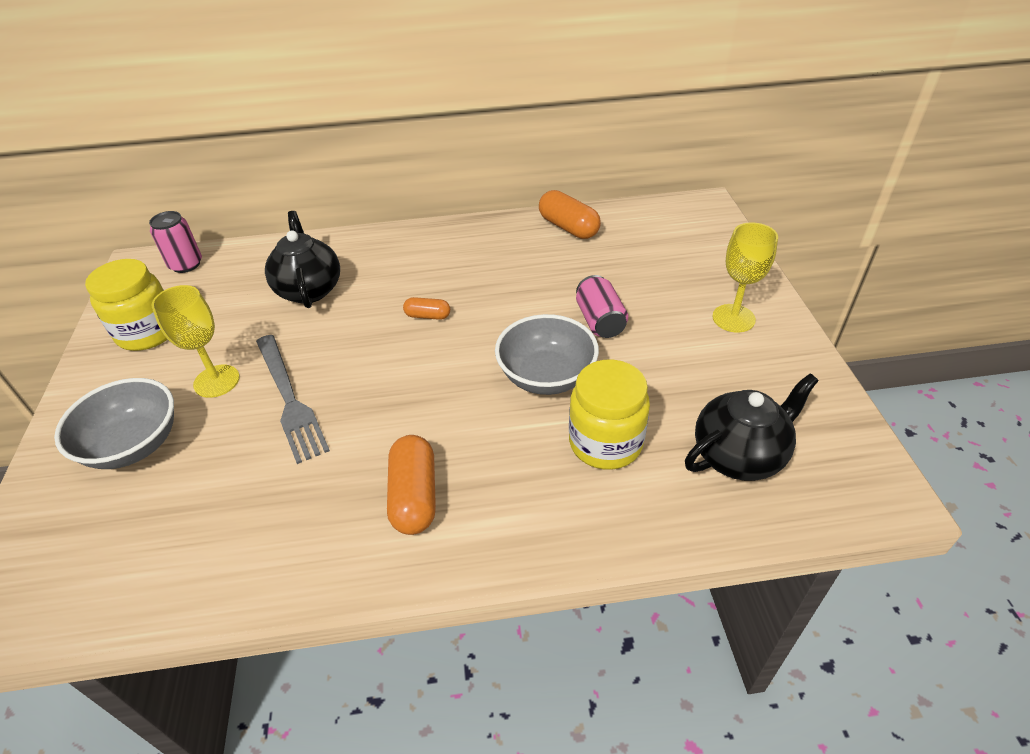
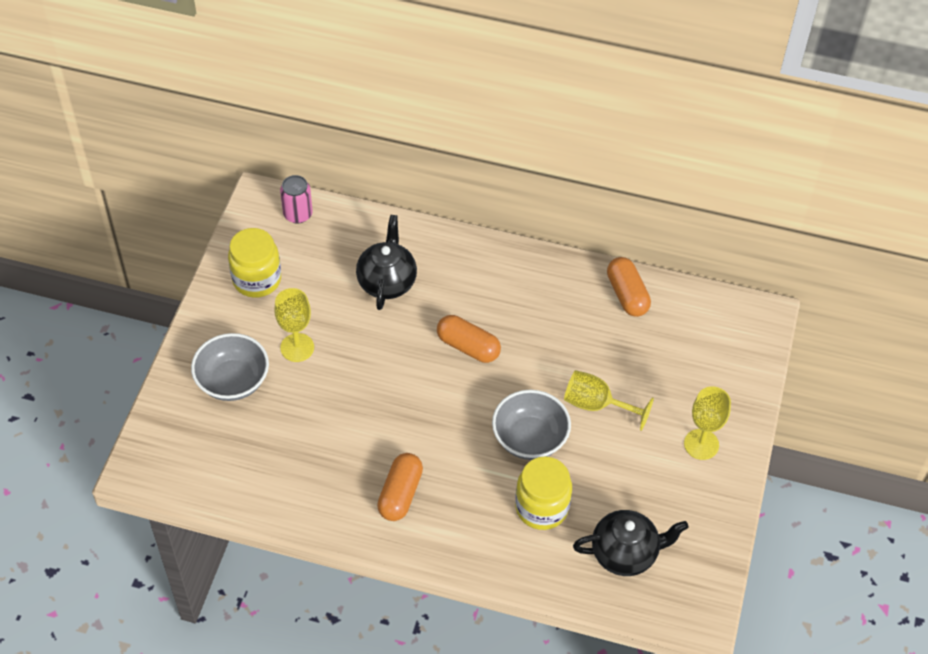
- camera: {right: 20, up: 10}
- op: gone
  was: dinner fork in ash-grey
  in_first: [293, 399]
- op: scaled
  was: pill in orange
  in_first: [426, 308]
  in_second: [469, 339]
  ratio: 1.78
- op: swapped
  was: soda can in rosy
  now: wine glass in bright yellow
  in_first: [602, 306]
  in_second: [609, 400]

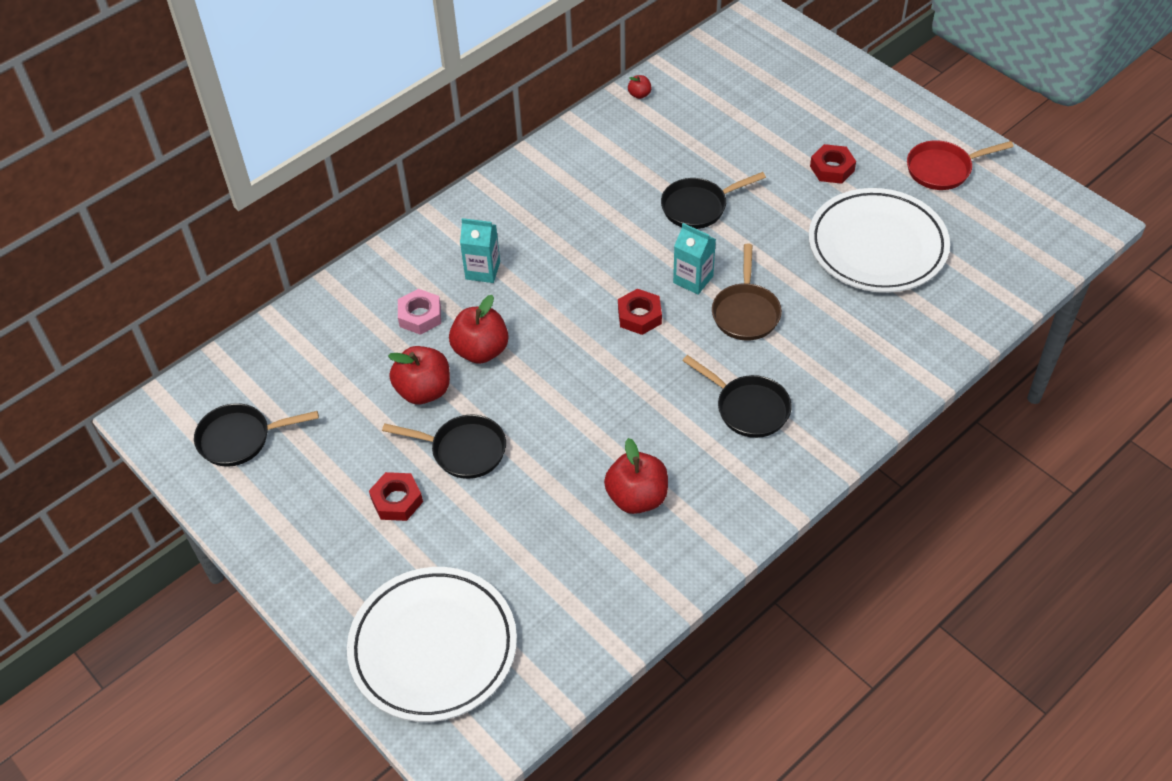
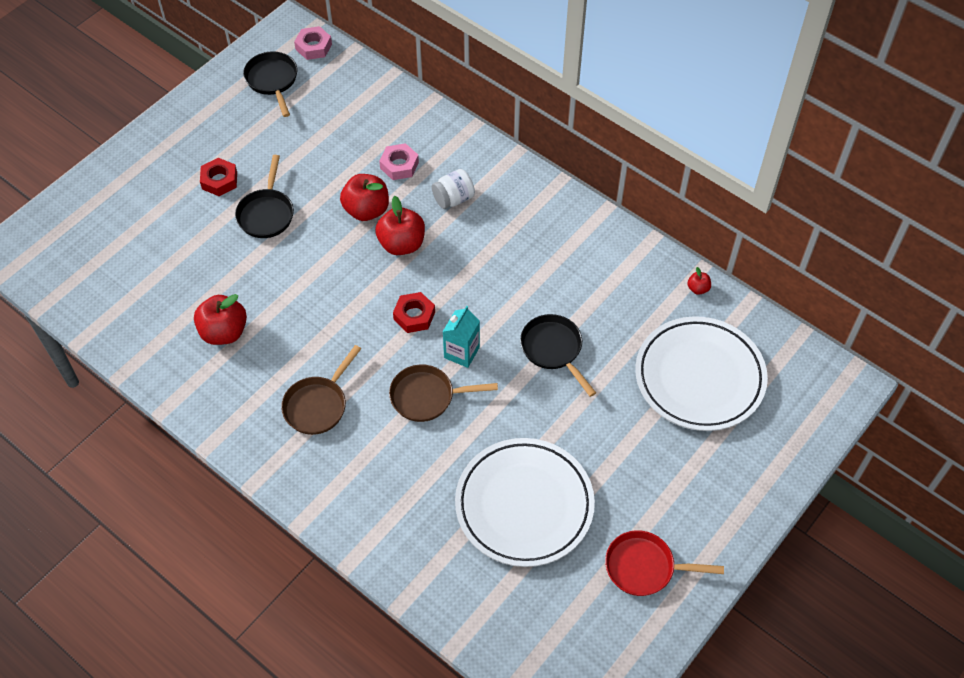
- camera: {right: 80, up: 5}
- op: shifted
  was: flat dish in pure white
  in_first: [432, 644]
  in_second: [701, 373]
- op: shifted
  was: apple in scarlet
  in_first: [419, 375]
  in_second: [400, 225]
- op: swapped
  was: juice carton in turquoise
  now: jar in pure white
  in_first: [480, 250]
  in_second: [453, 189]
- op: repainted
  was: skillet in jet-black
  now: skillet in russet
  in_first: [737, 396]
  in_second: [321, 390]
- op: gone
  was: nut in scarlet
  in_first: [833, 164]
- op: rotated
  was: skillet in scarlet
  in_first: [960, 165]
  in_second: [664, 563]
  clockwise: -60
- op: new
  now: nut in rosy
  in_second: [313, 43]

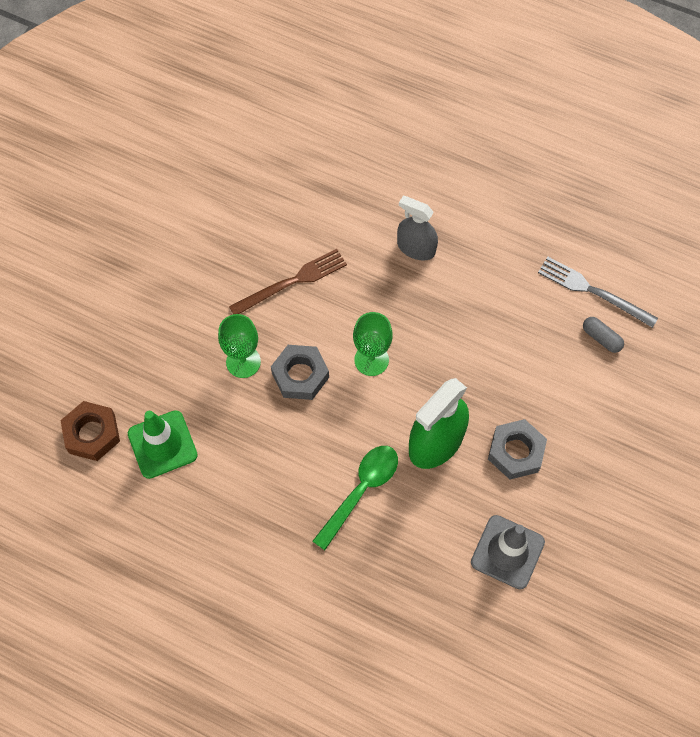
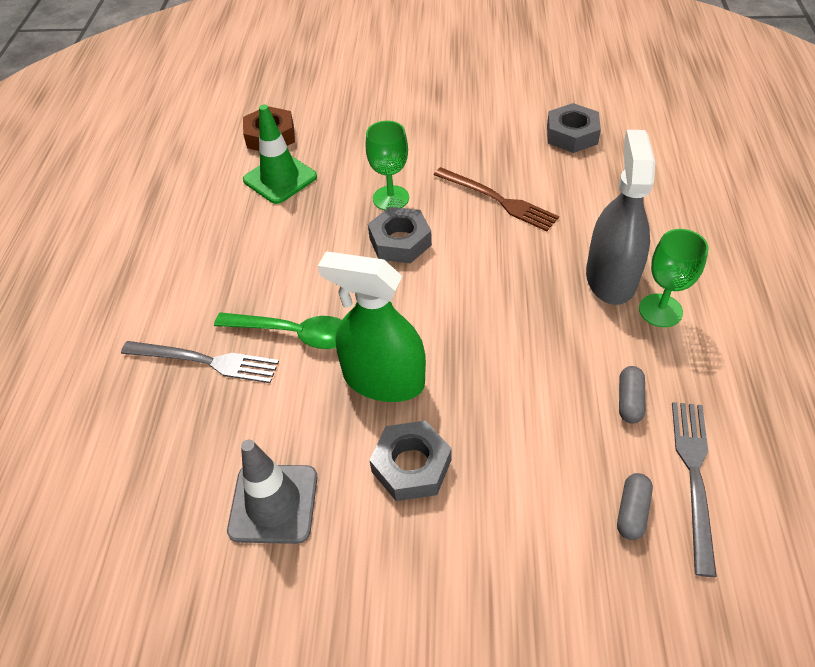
- camera: {right: 70, up: -15}
- op: shifted
  was: wine glass in emerald
  in_first: [373, 344]
  in_second: [673, 278]
- op: scaled
  was: sprayer in ash-grey
  in_first: [417, 228]
  in_second: [620, 217]
  ratio: 1.54
- op: new
  now: dinner fork in ash-grey
  in_second: [200, 362]
- op: new
  now: nut in ash-grey
  in_second: [574, 128]
- op: new
  now: pill in ash-grey
  in_second: [632, 395]

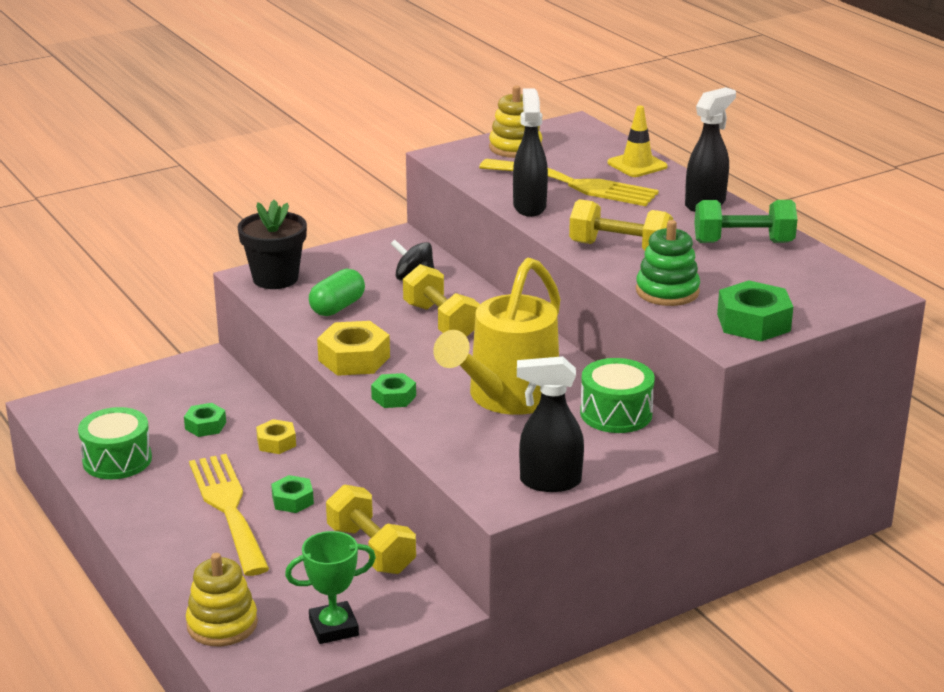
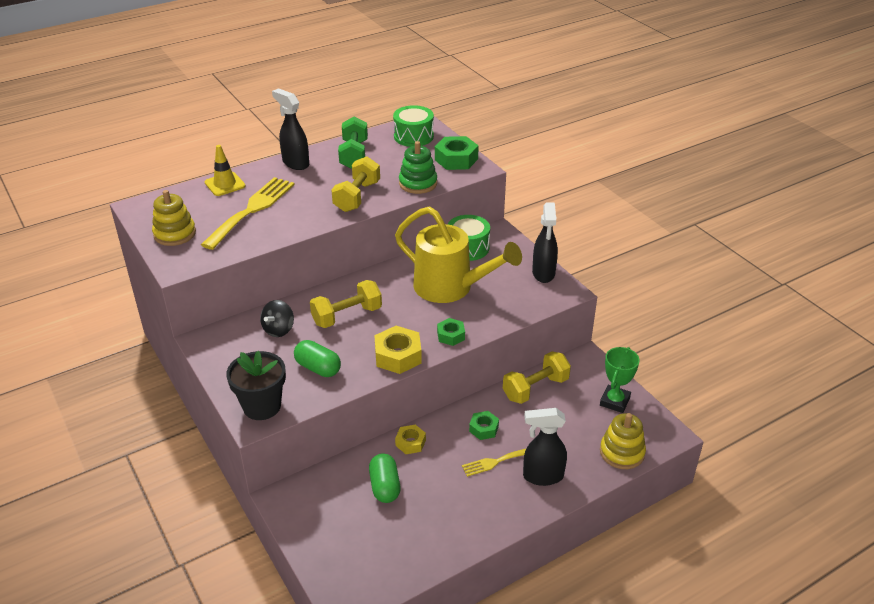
- camera: {right: -90, up: 10}
- op: shifted
  was: drum in emerald
  in_first: [115, 443]
  in_second: [413, 126]
- op: swapped
  was: nut in emerald
  now: pill in emerald
  in_first: [205, 420]
  in_second: [385, 478]
- op: scaled
  was: dinner fork in bright yellow
  in_first: [229, 515]
  in_second: [494, 463]
  ratio: 0.51
- op: rotated
  was: award cup in emerald
  in_first: [330, 587]
  in_second: [620, 380]
  clockwise: 45
- op: shifted
  was: sprayer in jet-black
  in_first: [530, 152]
  in_second: [545, 447]

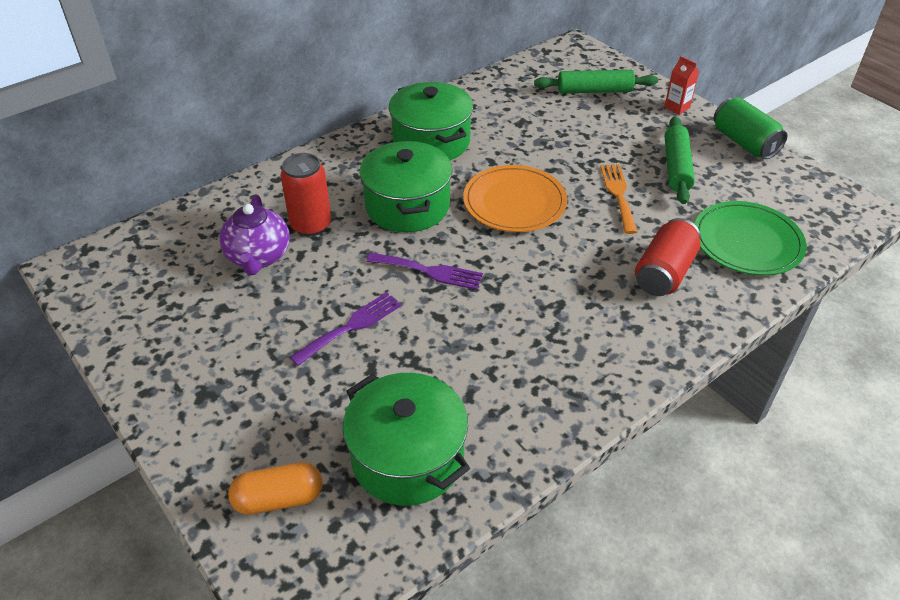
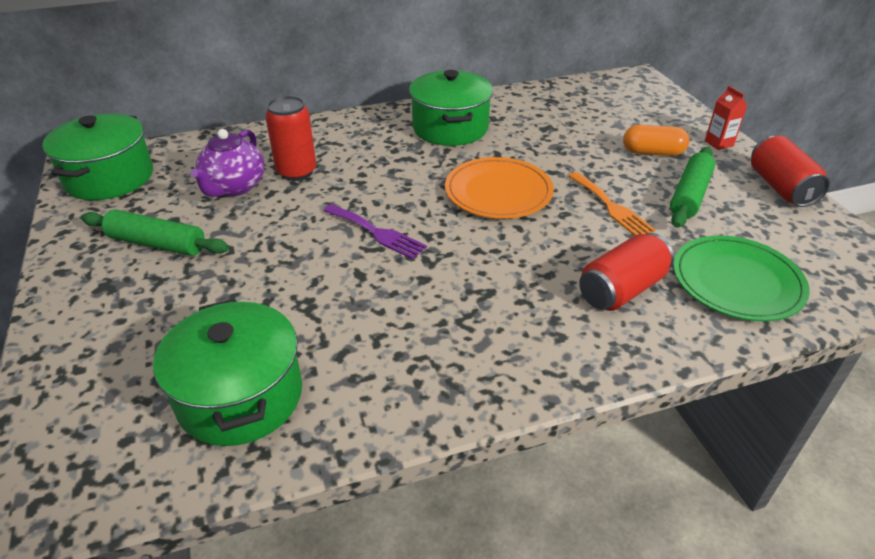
- camera: {right: 20, up: -5}
- op: shifted
  was: pill in orange
  in_first: [275, 488]
  in_second: [656, 140]
- op: gone
  was: dinner fork in purple
  in_first: [346, 329]
- op: shifted
  was: cooking pot in emerald
  in_first: [405, 186]
  in_second: [97, 156]
- op: shifted
  was: dough roller in emerald
  in_first: [596, 82]
  in_second: [155, 232]
- op: rotated
  was: dinner fork in orange
  in_first: [618, 199]
  in_second: [611, 204]
  clockwise: 135
- op: repainted
  was: soda can in emerald
  now: soda can in scarlet
  in_first: [751, 128]
  in_second: [790, 171]

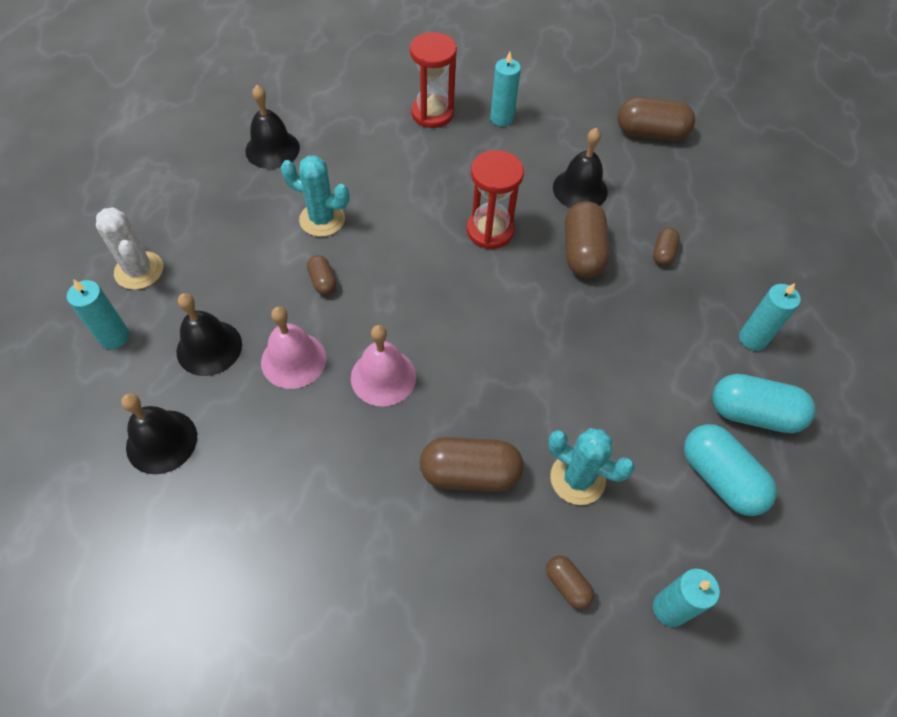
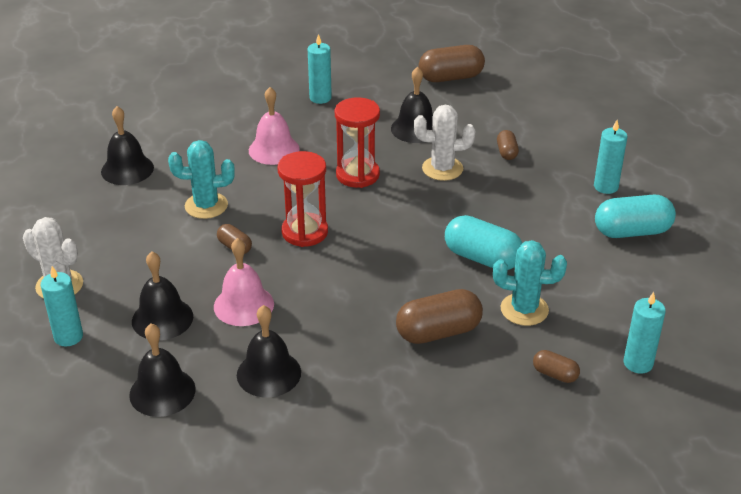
- camera: {right: -20, up: -20}
- op: shifted
  was: school bell in rosy
  in_first: [383, 366]
  in_second: [274, 126]
- op: shifted
  was: sandglass in scarlet
  in_first: [433, 80]
  in_second: [303, 199]
- op: swapped
  was: pill in russet
  now: saguaro cactus in pure white
  in_first: [587, 239]
  in_second: [444, 143]
- op: shifted
  was: pill in turquoise
  in_first: [730, 470]
  in_second: [483, 242]
- op: new
  now: school bell in jet-black
  in_second: [269, 351]

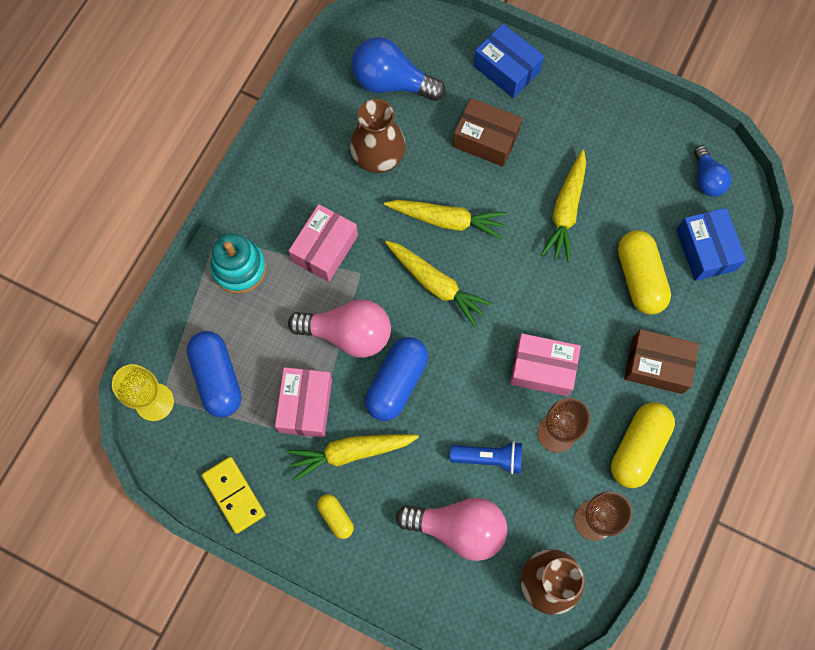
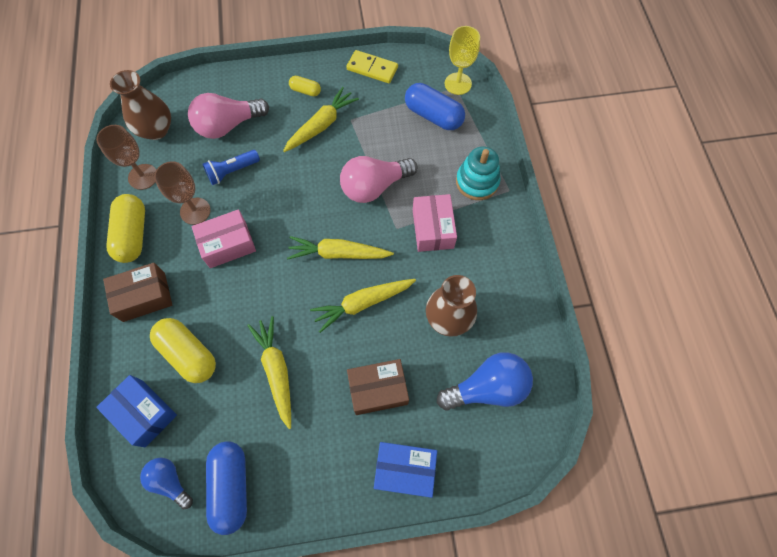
- camera: {right: 145, up: -5}
- op: gone
  was: package in rosy
  in_first: [303, 402]
- op: shifted
  was: pill in blue
  in_first: [396, 379]
  in_second: [226, 488]

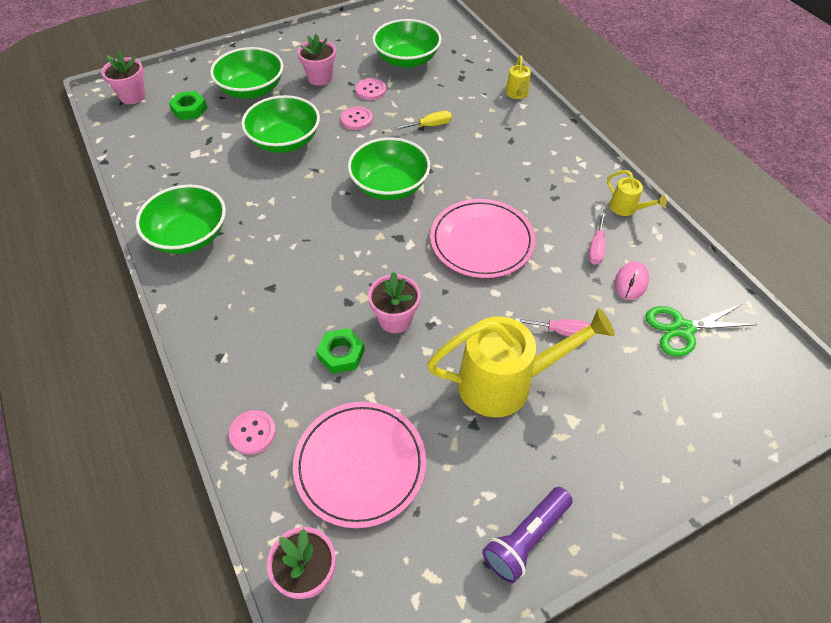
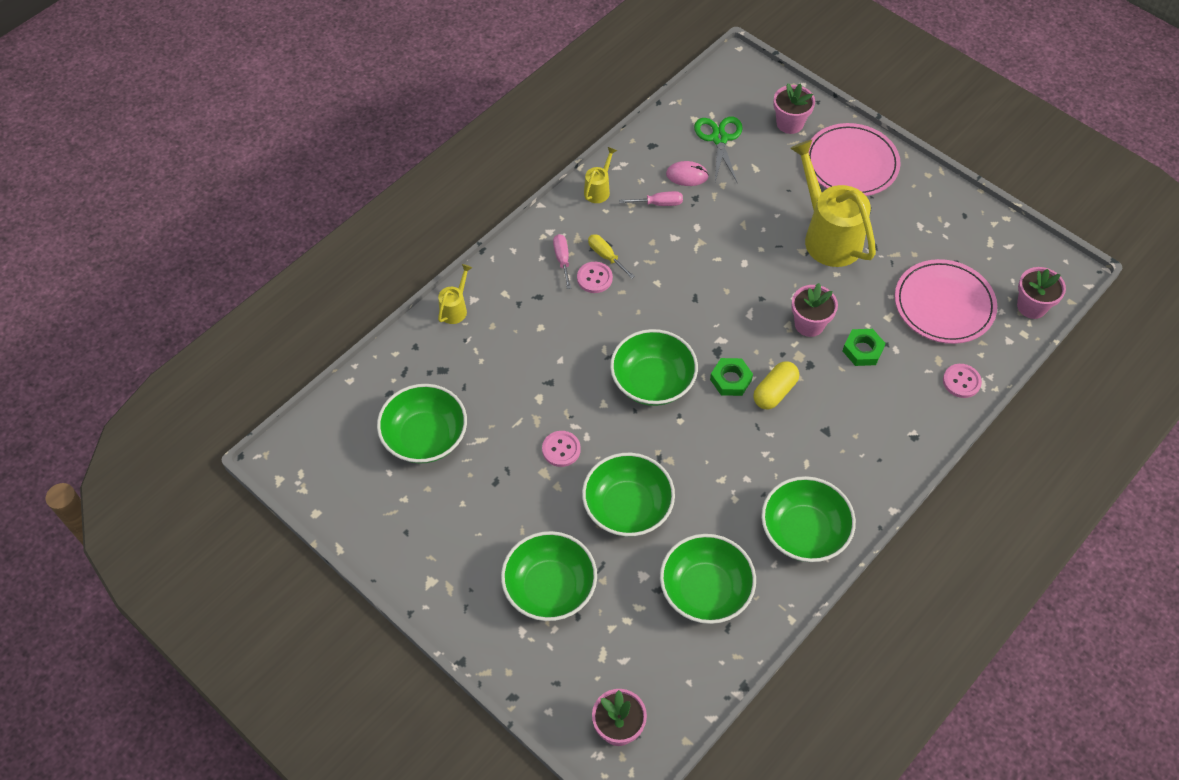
- camera: {right: -110, up: 5}
- op: shifted
  was: nut in emerald
  in_first: [188, 105]
  in_second: [731, 377]
- op: shifted
  was: potted plant in rosy
  in_first: [316, 60]
  in_second: [794, 108]
- op: shifted
  was: button in rosy
  in_first: [370, 89]
  in_second: [595, 277]
- op: shifted
  was: flat screwdriver in bright yellow
  in_first: [423, 120]
  in_second: [611, 256]
- op: shifted
  was: flat dish in rosy
  in_first: [482, 238]
  in_second: [854, 159]
- op: gone
  was: flashlight in purple
  in_first: [527, 535]
- op: rotated
  was: watering can in bright yellow
  in_first: [518, 77]
  in_second: [455, 294]
  clockwise: -45
- op: shifted
  was: flat screwdriver in rosy
  in_first: [552, 327]
  in_second: [562, 261]
- op: rotated
  was: scissors in emerald
  in_first: [701, 330]
  in_second: [718, 149]
  clockwise: -150
- op: new
  now: bowl in emerald
  in_second: [708, 579]
- op: new
  now: pill in bright yellow
  in_second: [776, 385]

